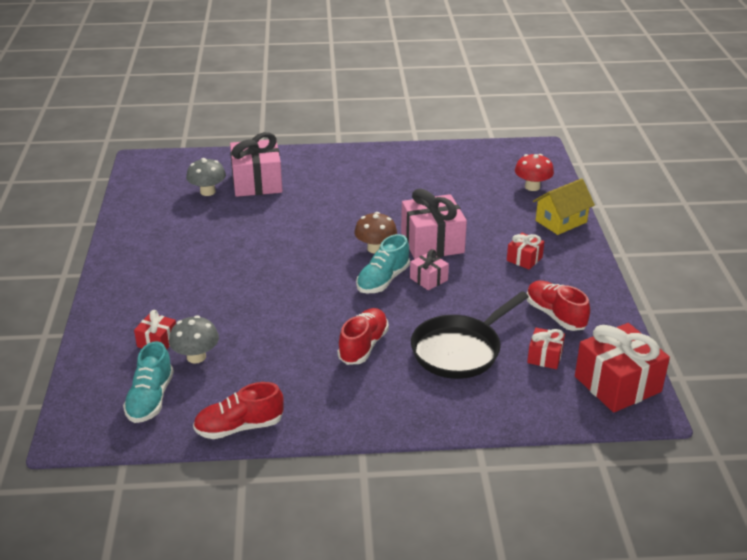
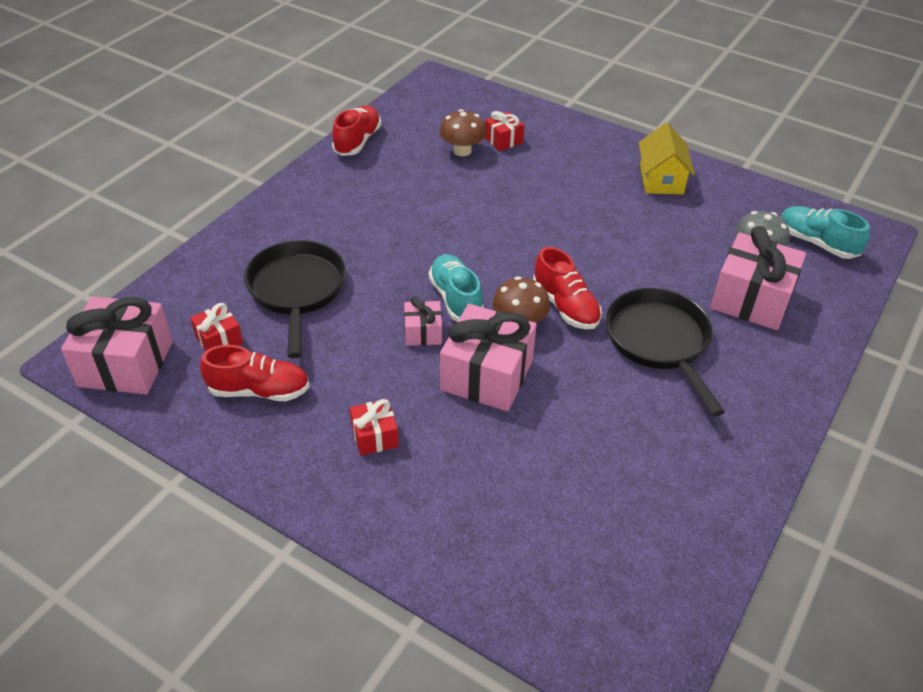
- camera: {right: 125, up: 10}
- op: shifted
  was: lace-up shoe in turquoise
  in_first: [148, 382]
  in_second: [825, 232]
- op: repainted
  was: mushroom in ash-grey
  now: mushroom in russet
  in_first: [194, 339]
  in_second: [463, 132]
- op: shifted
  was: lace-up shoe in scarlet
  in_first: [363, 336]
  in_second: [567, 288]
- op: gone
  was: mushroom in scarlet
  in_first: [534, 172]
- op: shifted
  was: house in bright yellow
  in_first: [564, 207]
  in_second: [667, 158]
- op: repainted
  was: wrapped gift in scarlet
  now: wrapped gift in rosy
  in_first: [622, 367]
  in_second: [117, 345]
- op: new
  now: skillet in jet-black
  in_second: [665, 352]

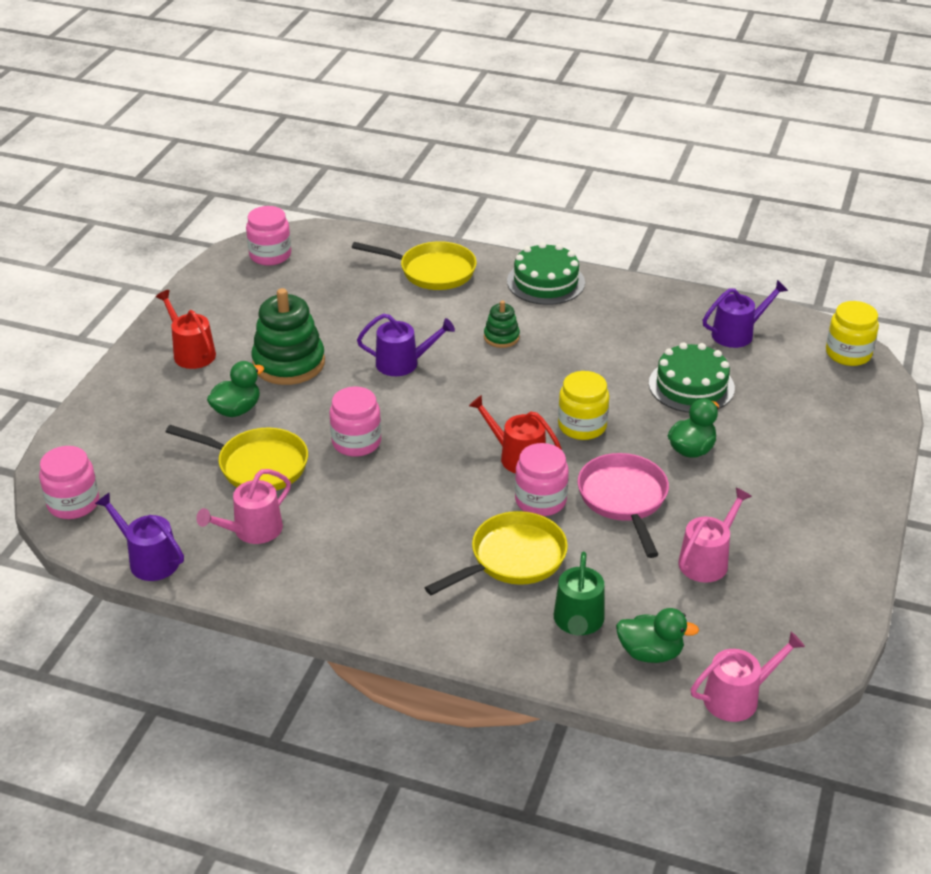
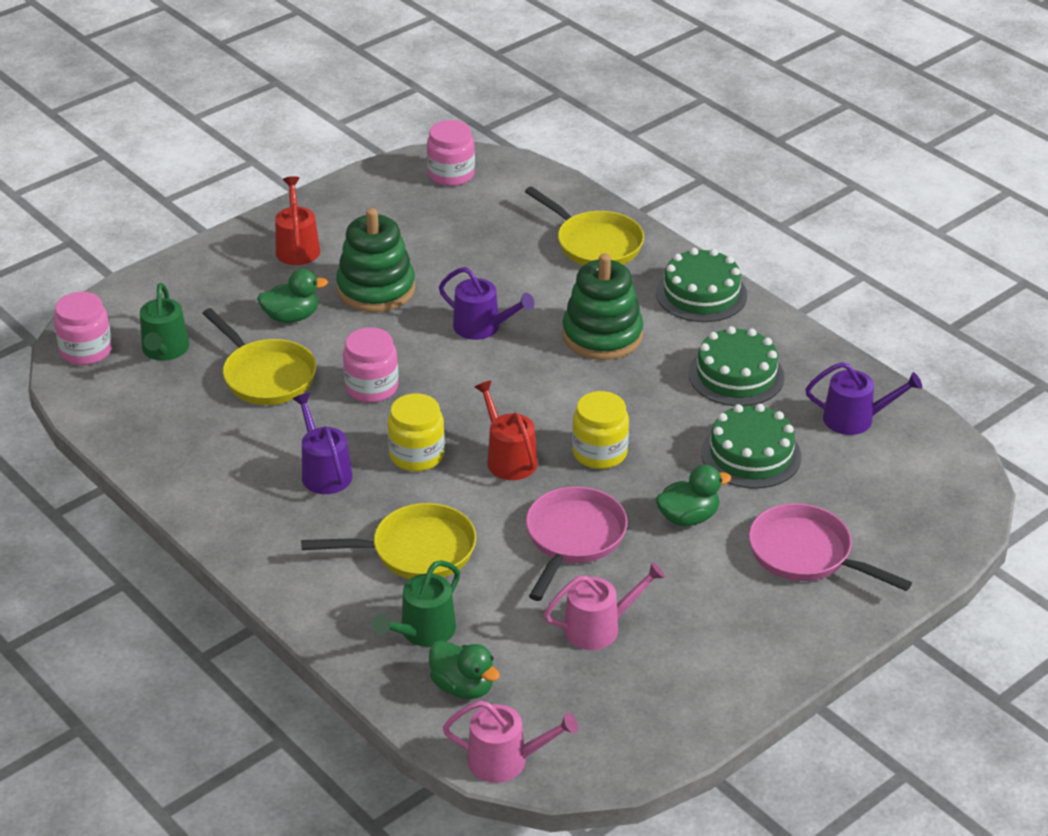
- camera: {right: 30, up: 0}
- op: shifted
  was: watering can in purple
  in_first: [139, 536]
  in_second: [322, 443]
- op: gone
  was: watering can in rosy
  in_first: [243, 506]
- op: scaled
  was: stacking toy in emerald
  in_first: [502, 324]
  in_second: [602, 306]
  ratio: 1.97
- op: gone
  was: jar in rosy
  in_first: [542, 479]
- op: shifted
  was: jar in bright yellow
  in_first: [852, 333]
  in_second: [416, 432]
- op: new
  now: watering can in emerald
  in_second: [164, 322]
- op: new
  now: cake in emerald
  in_second: [737, 366]
- op: new
  now: skillet in rosy
  in_second: [830, 547]

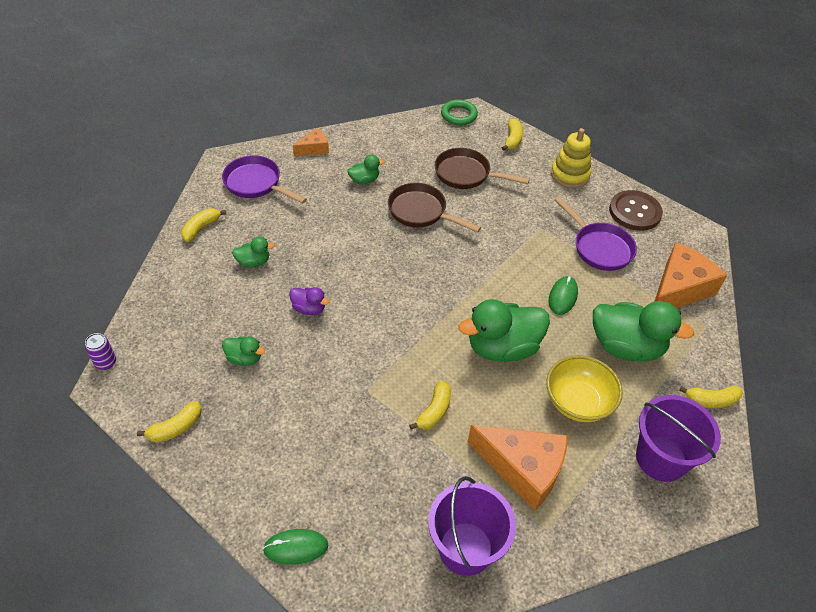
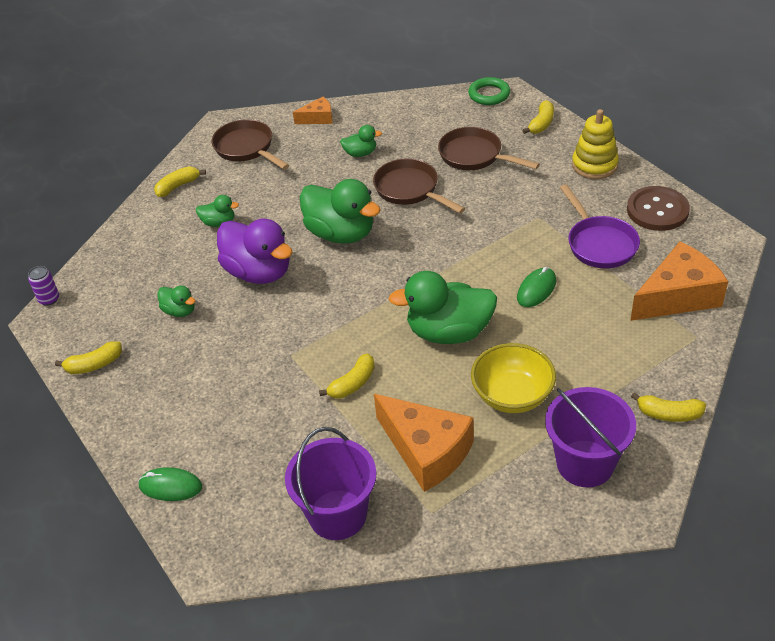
- camera: {right: 20, up: -5}
- op: repainted
  was: skillet in purple
  now: skillet in russet
  in_first: [264, 179]
  in_second: [250, 144]
- op: scaled
  was: rubber duck in purple
  in_first: [309, 301]
  in_second: [255, 251]
  ratio: 2.07
- op: shifted
  was: rubber duck in emerald
  in_first: [643, 331]
  in_second: [340, 211]

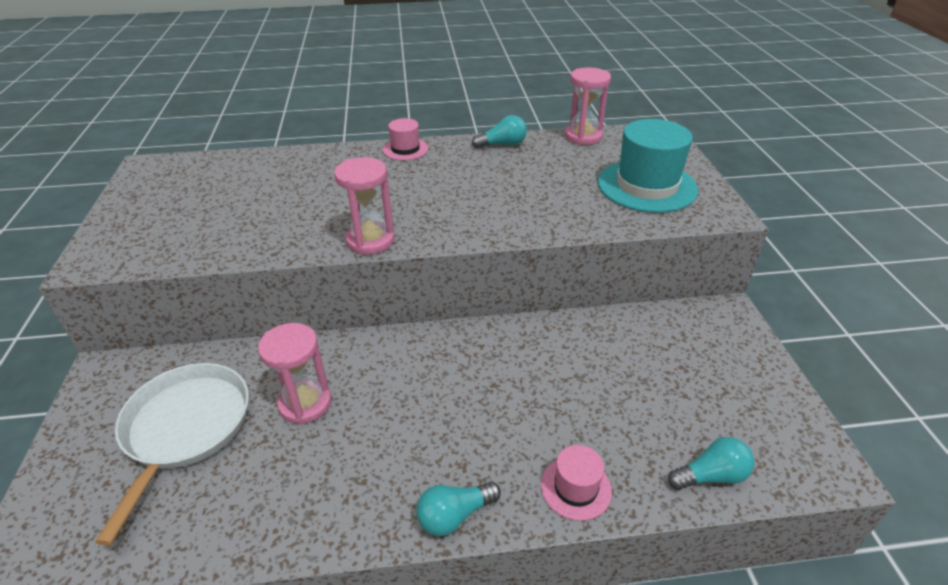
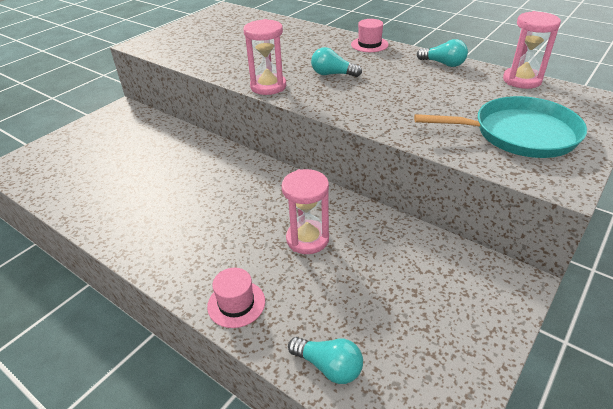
- camera: {right: 45, up: 0}
- op: gone
  was: skillet in pure white
  in_first: [172, 454]
- op: shifted
  was: sandglass in rosy
  in_first: [294, 374]
  in_second: [305, 211]
- op: shifted
  was: bulb in turquoise
  in_first: [458, 508]
  in_second: [336, 62]
- op: swapped
  was: tall hat in turquoise
  now: skillet in turquoise
  in_first: [648, 166]
  in_second: [500, 127]

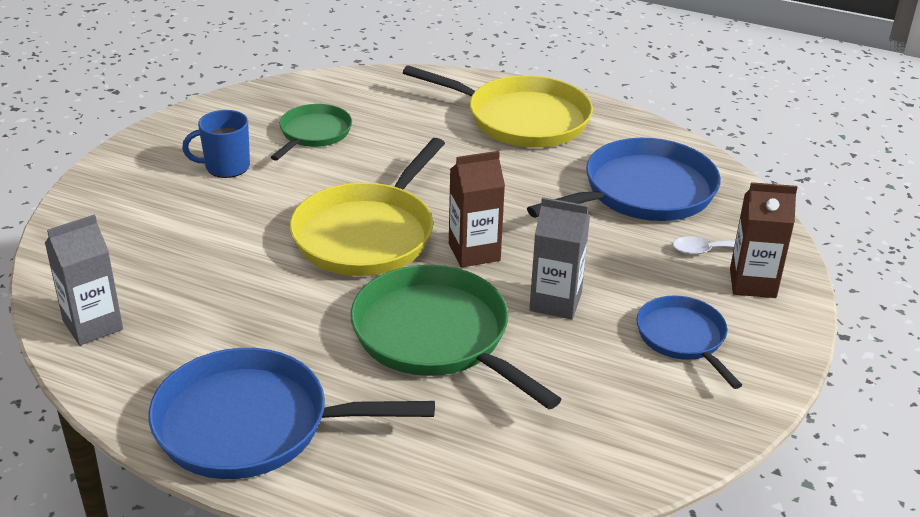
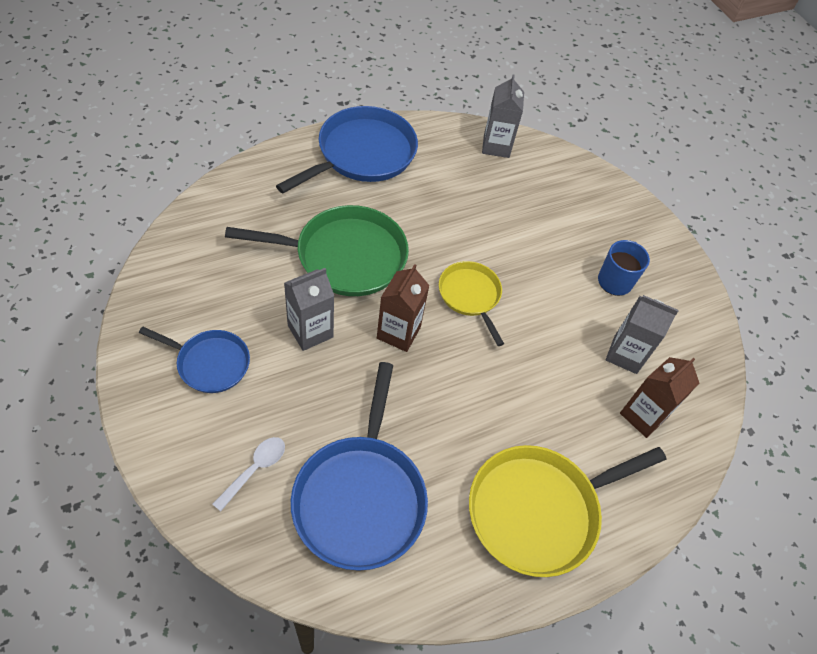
- camera: {right: 125, up: 20}
- op: swapped
  was: skillet in emerald
  now: juice carton in ash-grey
  in_first: [311, 132]
  in_second: [642, 334]
- op: scaled
  was: skillet in bright yellow
  in_first: [367, 207]
  in_second: [471, 303]
  ratio: 0.58
- op: shifted
  was: juice carton in russet
  in_first: [764, 240]
  in_second: [659, 397]

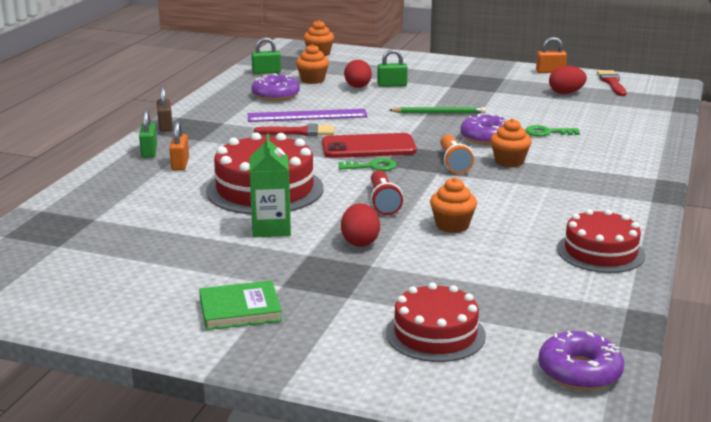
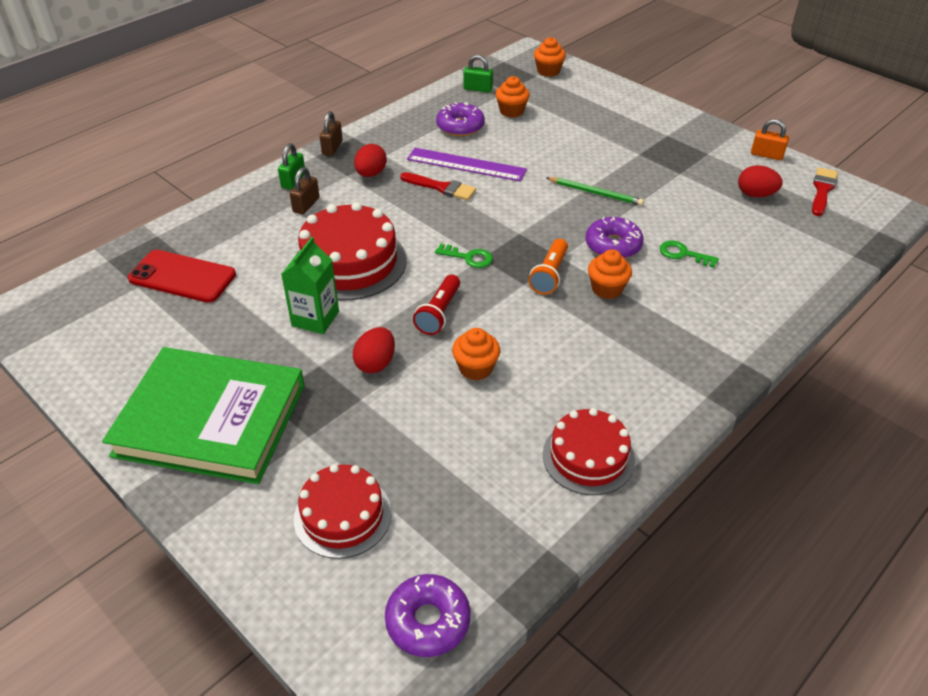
- camera: {right: 25, up: 20}
- op: repainted
  was: padlock in orange
  now: padlock in russet
  in_first: [179, 145]
  in_second: [304, 191]
- op: scaled
  was: book in emerald
  in_first: [240, 305]
  in_second: [203, 415]
  ratio: 2.22
- op: shifted
  was: mobile phone in scarlet
  in_first: [369, 145]
  in_second: [182, 276]
- op: shifted
  was: egg shape in scarlet
  in_first: [358, 74]
  in_second: [370, 160]
- op: gone
  was: padlock in emerald
  in_first: [392, 68]

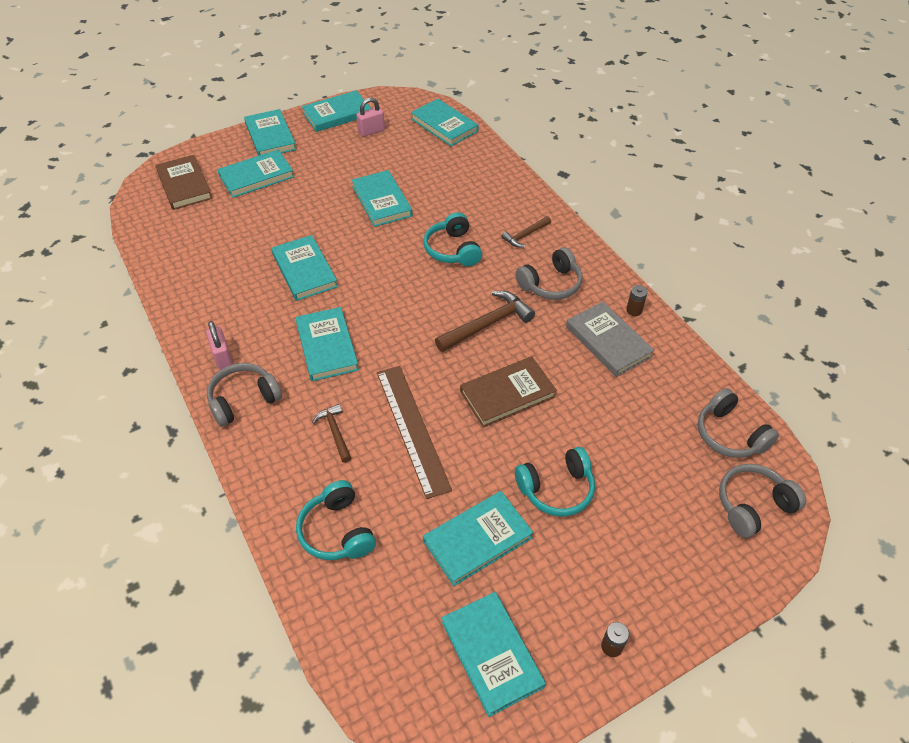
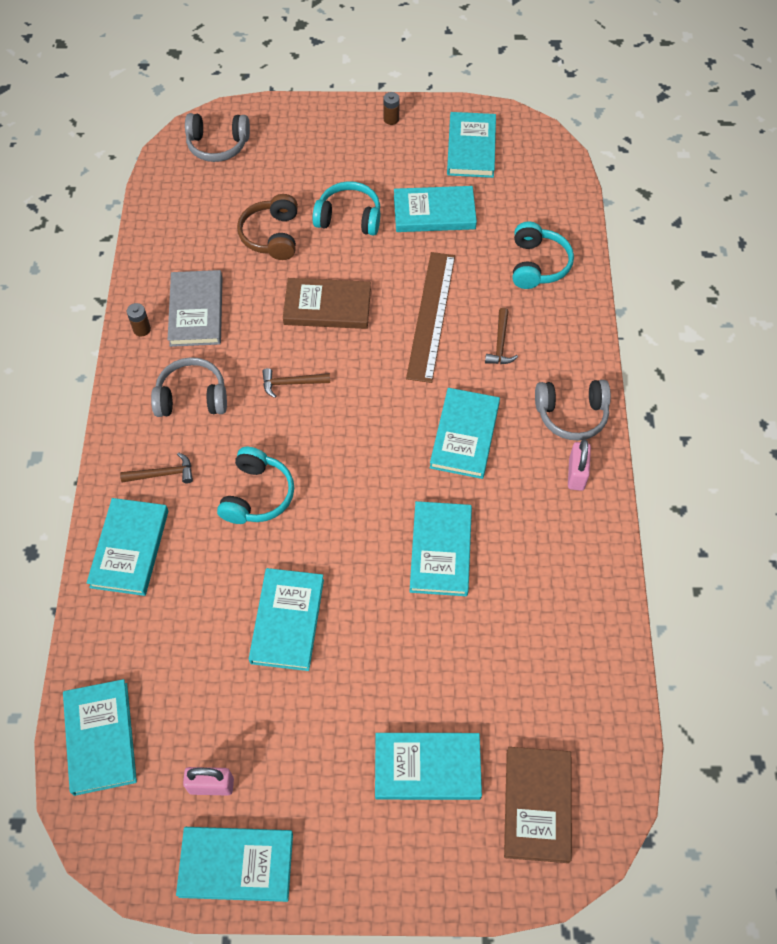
- camera: {right: -150, up: 10}
- op: shifted
  was: book in turquoise
  in_first: [270, 132]
  in_second: [127, 547]
- op: scaled
  was: claw hammer in russet
  in_first: [485, 321]
  in_second: [296, 383]
  ratio: 0.58
- op: gone
  was: over-ear headphones in ash-grey
  in_first: [738, 423]
- op: new
  now: over-ear headphones in russet
  in_second: [267, 227]

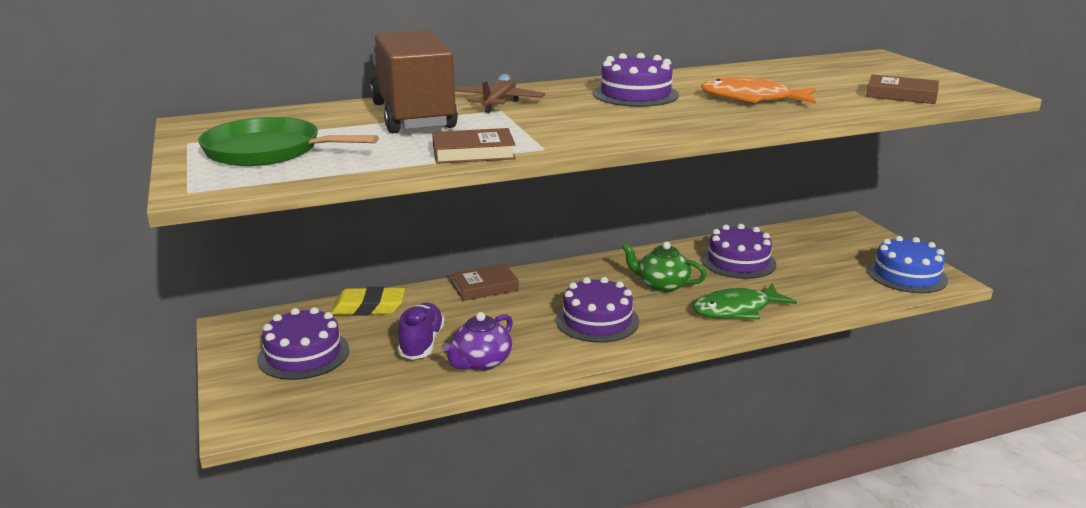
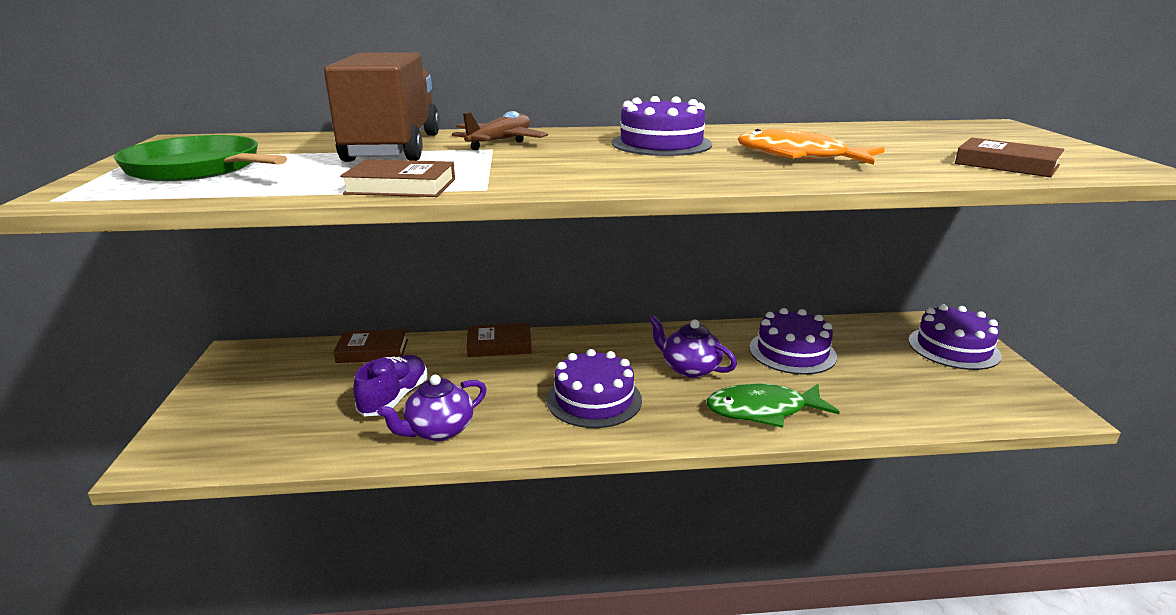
- camera: {right: 15, up: 0}
- op: shifted
  was: cake in purple
  in_first: [303, 343]
  in_second: [955, 337]
- op: swapped
  was: gum eraser in bright yellow
  now: book in russet
  in_first: [368, 301]
  in_second: [370, 346]
- op: repainted
  was: tea pot in emerald
  now: tea pot in purple
  in_first: [664, 267]
  in_second: [693, 347]
- op: gone
  was: cake in blue
  in_first: [907, 264]

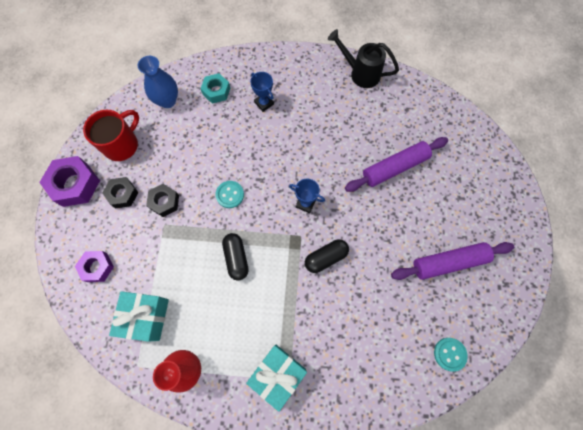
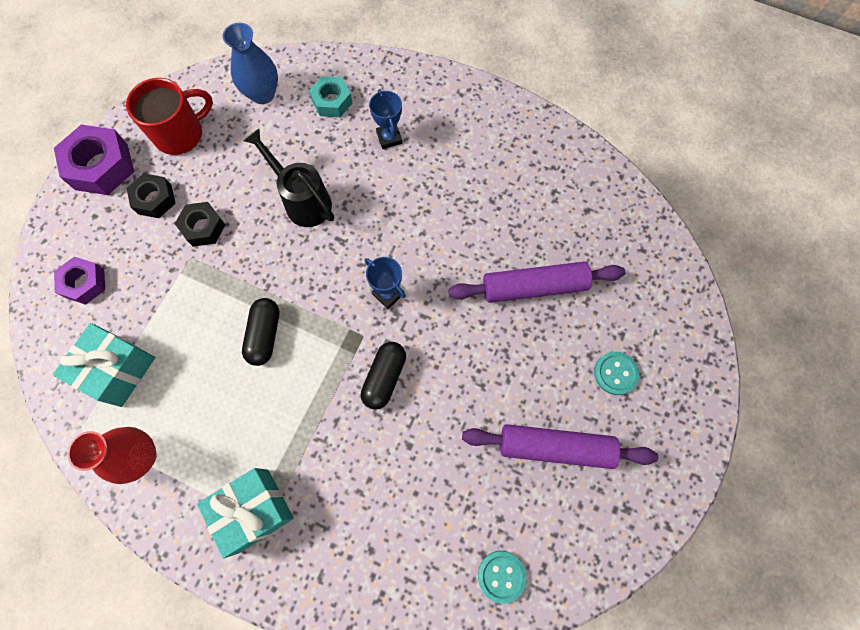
- camera: {right: 20, up: 0}
- op: shifted
  was: button in turquoise
  in_first: [230, 194]
  in_second: [616, 373]
- op: rotated
  was: pill in jet-black
  in_first: [327, 256]
  in_second: [383, 376]
  clockwise: -60
- op: shifted
  was: watering can in jet-black
  in_first: [363, 58]
  in_second: [288, 178]

